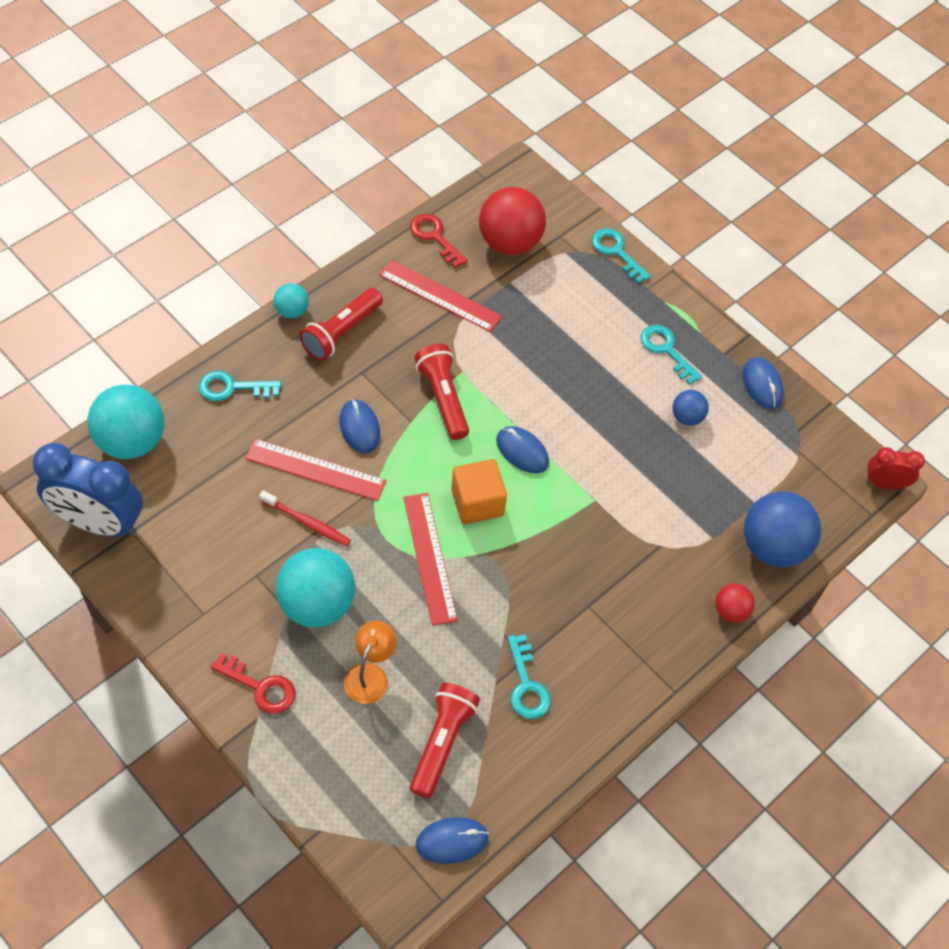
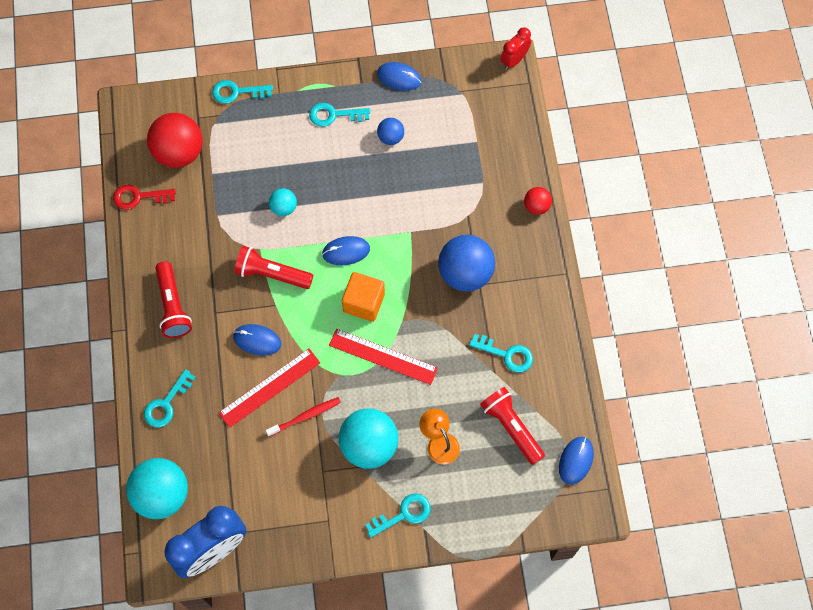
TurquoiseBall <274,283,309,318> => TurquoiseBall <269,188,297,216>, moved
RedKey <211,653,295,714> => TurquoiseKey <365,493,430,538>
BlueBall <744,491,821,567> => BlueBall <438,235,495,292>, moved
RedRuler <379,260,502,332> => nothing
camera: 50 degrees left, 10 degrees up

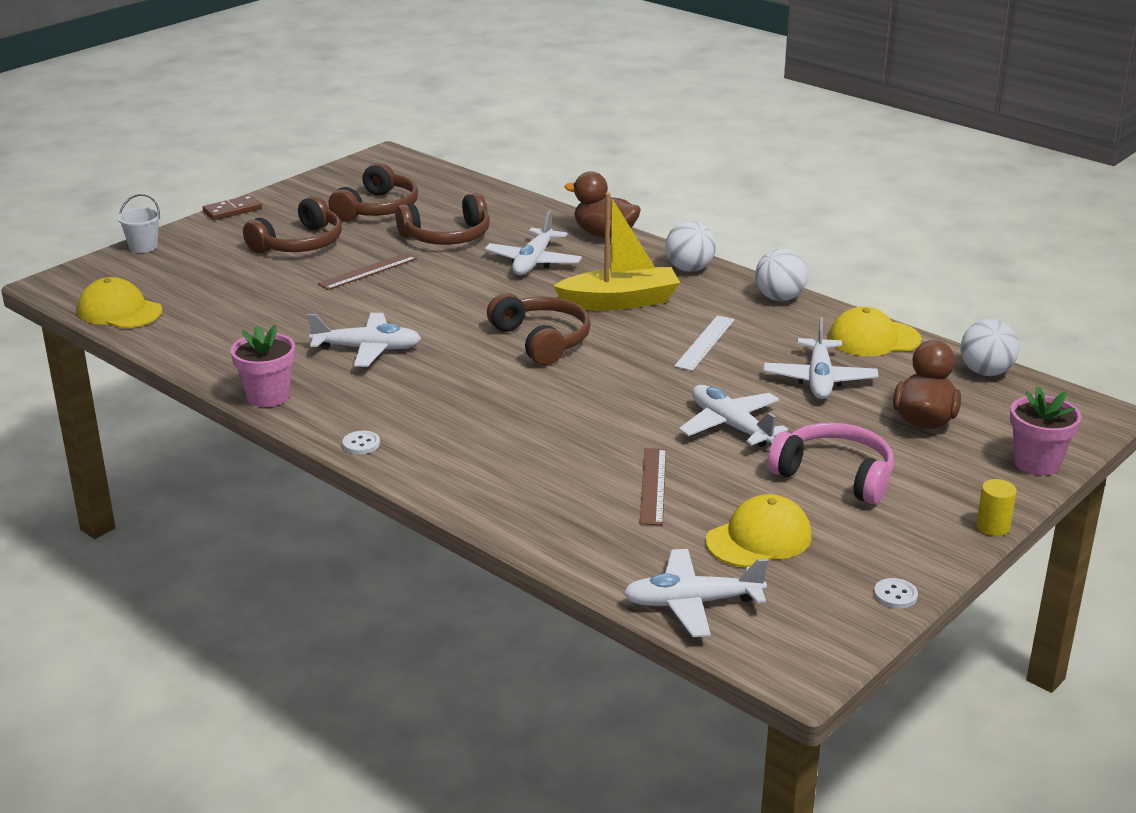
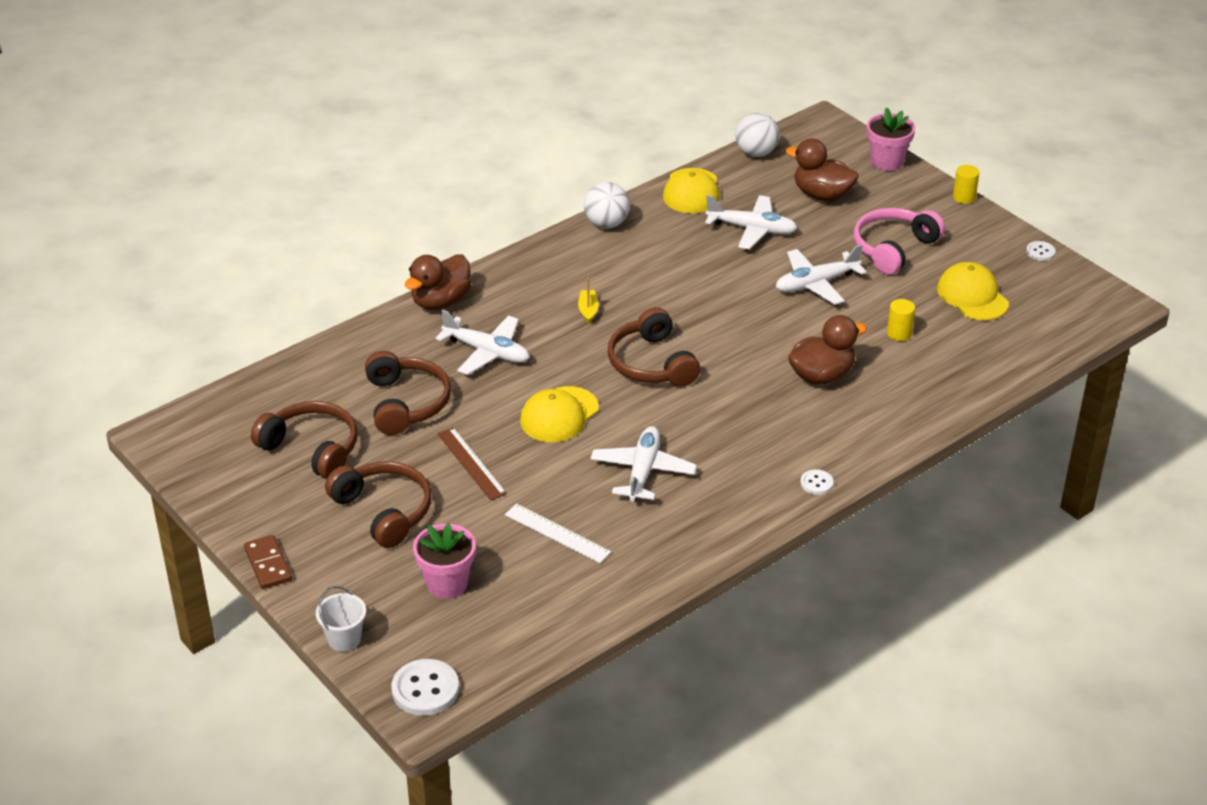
nothing => WhiteButton <391,659,459,716>
PinkFlowerPot <230,325,295,407> => PinkFlowerPot <413,523,476,599>, moved
WhiteRuler <674,315,735,371> => WhiteRuler <505,504,611,563>, moved
YellowCap <77,277,162,329> => YellowCap <520,386,599,442>, moved
YellowBoat <553,192,680,310> => YellowBoat <578,278,599,324>, x0.41
BrownHeadphones <487,293,591,365> => BrownHeadphones <608,307,700,387>, 90 degrees counterclockwise
nothing => BrownDuck <788,315,867,385>
BrownRuler <639,448,666,525> => YellowCylinder <887,299,915,341>
WhitePlane <623,549,768,637> => nothing
WhiteBall <665,221,716,272> => nothing
camera: 80 degrees left, 10 degrees up

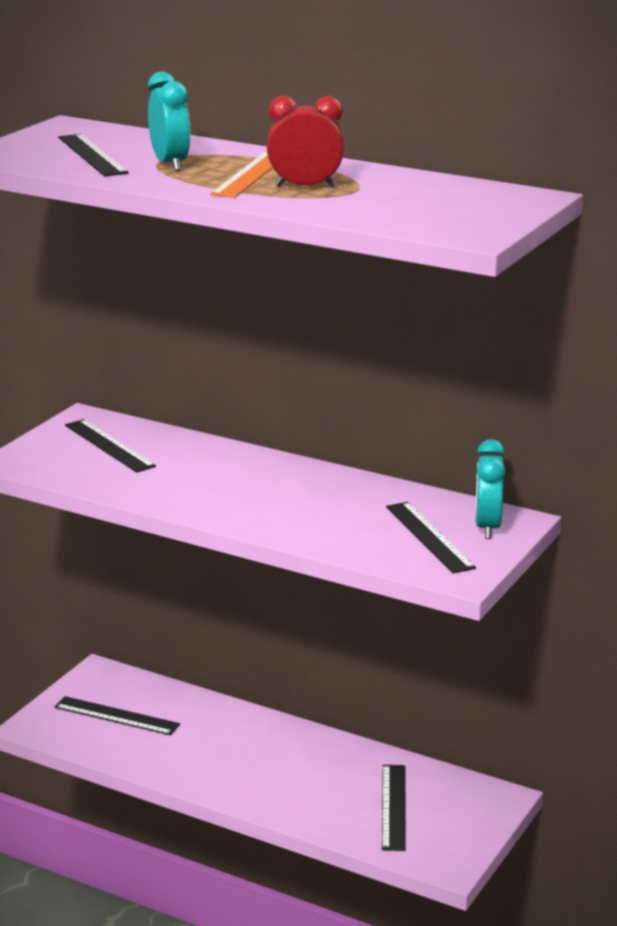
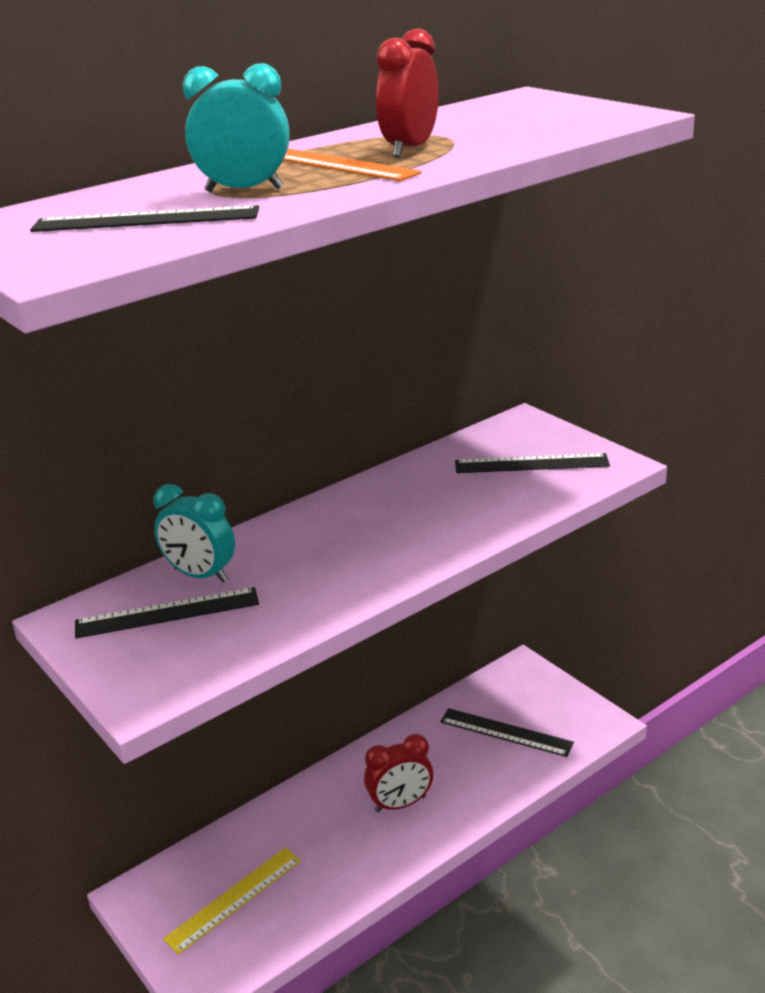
TurquoiseClock <475,439,506,539> => TurquoiseClock <153,484,235,582>, moved
BlackRuler <54,696,180,736> => YellowRuler <163,847,301,955>
nothing => RedClock <364,734,433,812>
camera: 65 degrees left, 5 degrees up

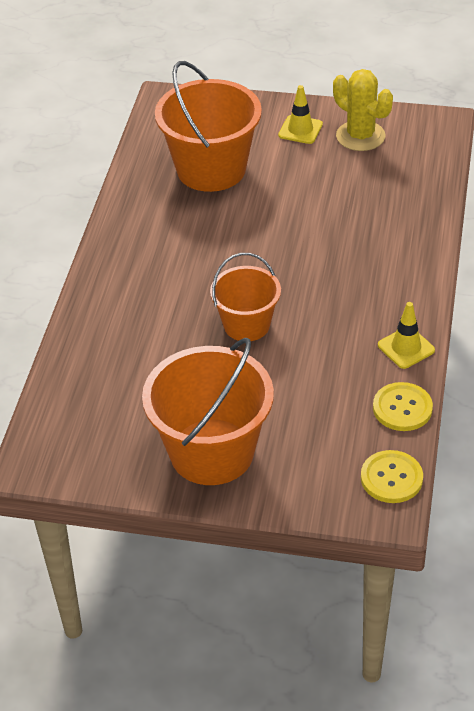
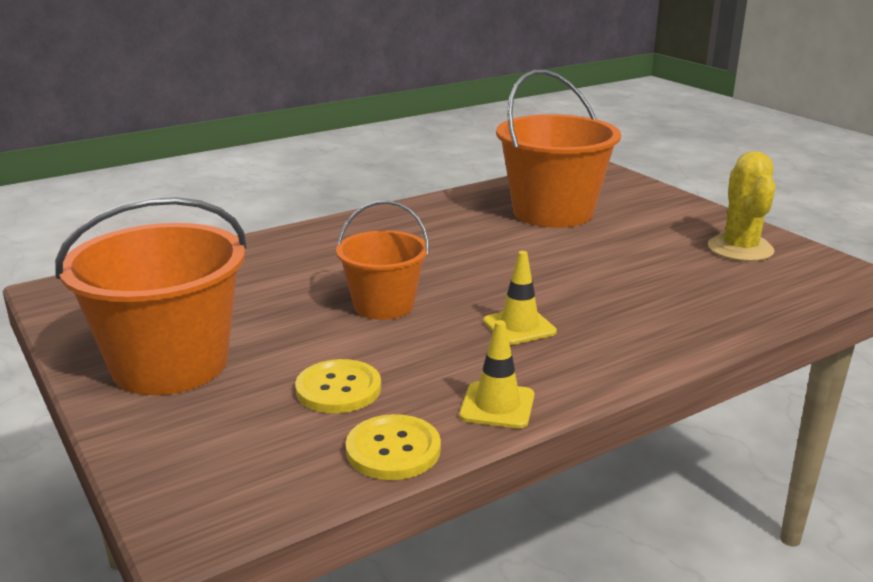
YellowButton <361,450,423,503> => YellowButton <295,359,381,413>, moved
YellowTrafficCone <278,85,323,144> => YellowTrafficCone <483,251,557,345>, moved
camera: 45 degrees right, 20 degrees down

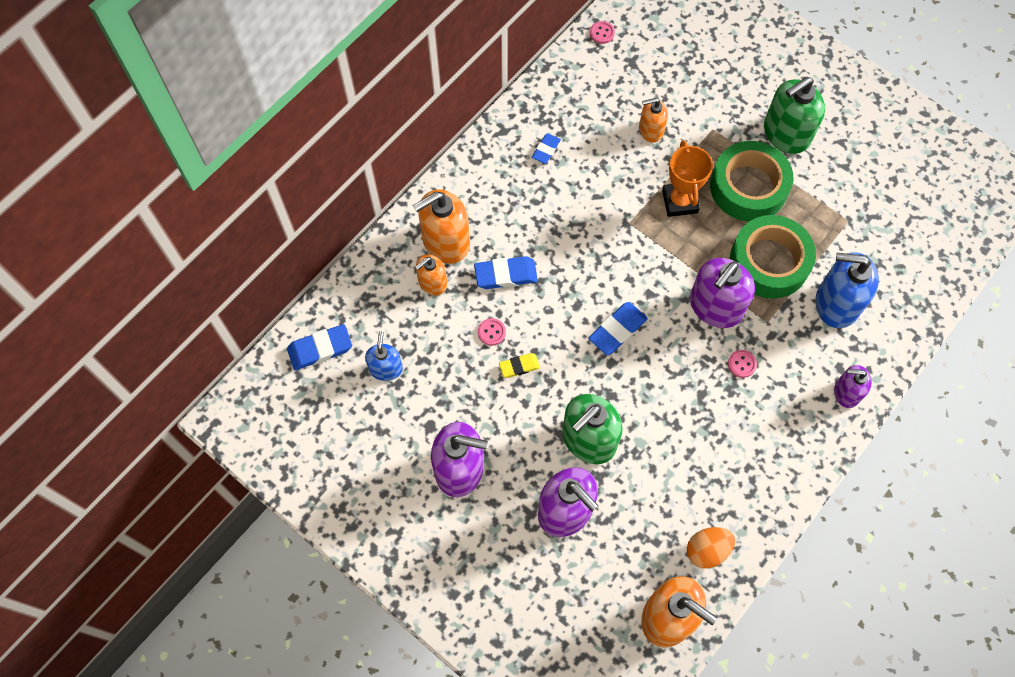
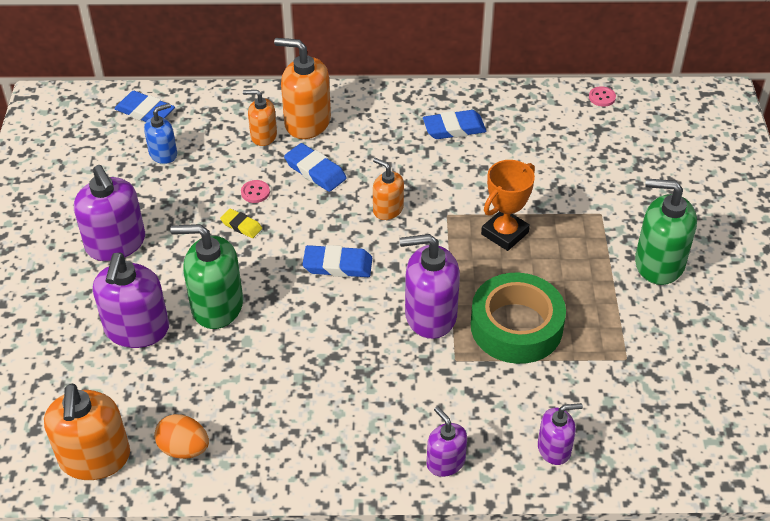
OrangeSoapDispenser <639,98,668,143> => OrangeSoapDispenser <373,158,404,220>, moved
BlueEraser <532,133,561,164> => BlueEraser <423,110,486,139>, x1.61
nothing => PurpleSoapDispenser <538,403,583,465>
GreenTape <710,141,793,221> => nothing
PinkButton <728,350,757,378> => nothing
BlueSoapDispenser <816,252,879,328> => nothing
camera: 50 degrees right, 20 degrees down

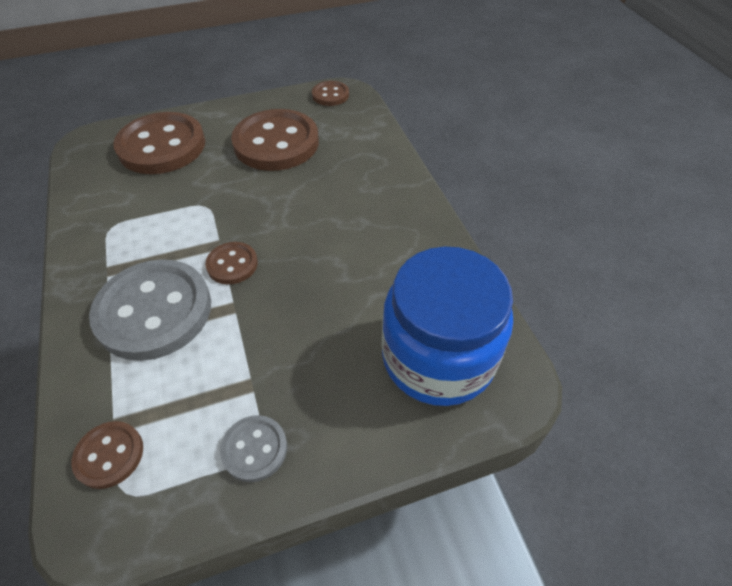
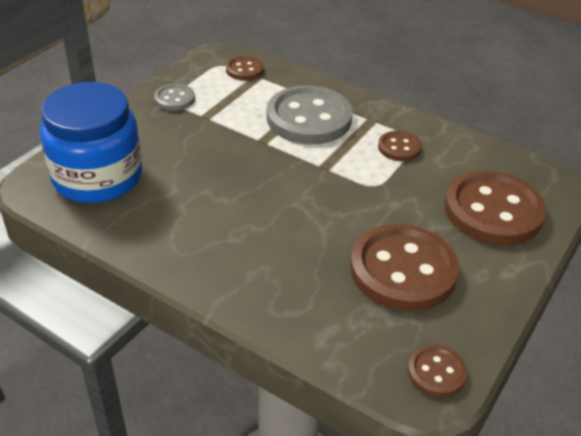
BrownButton <205,242,258,284> => BrownButton <378,131,422,161>, moved
camera: 140 degrees right, 10 degrees down

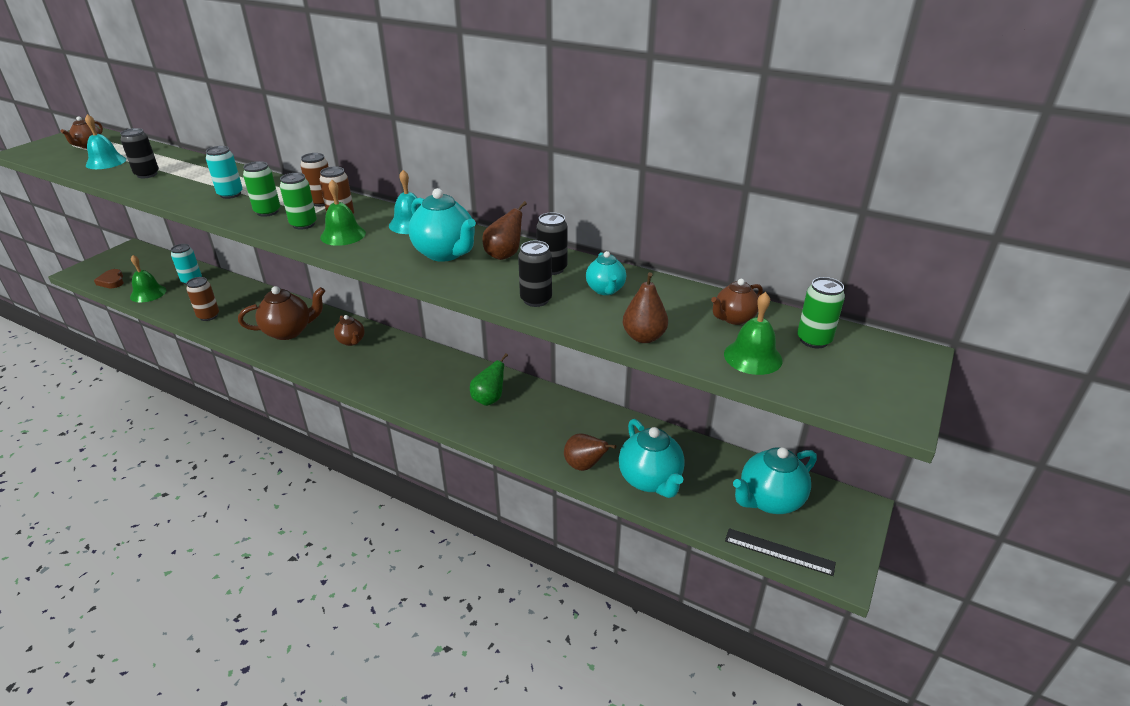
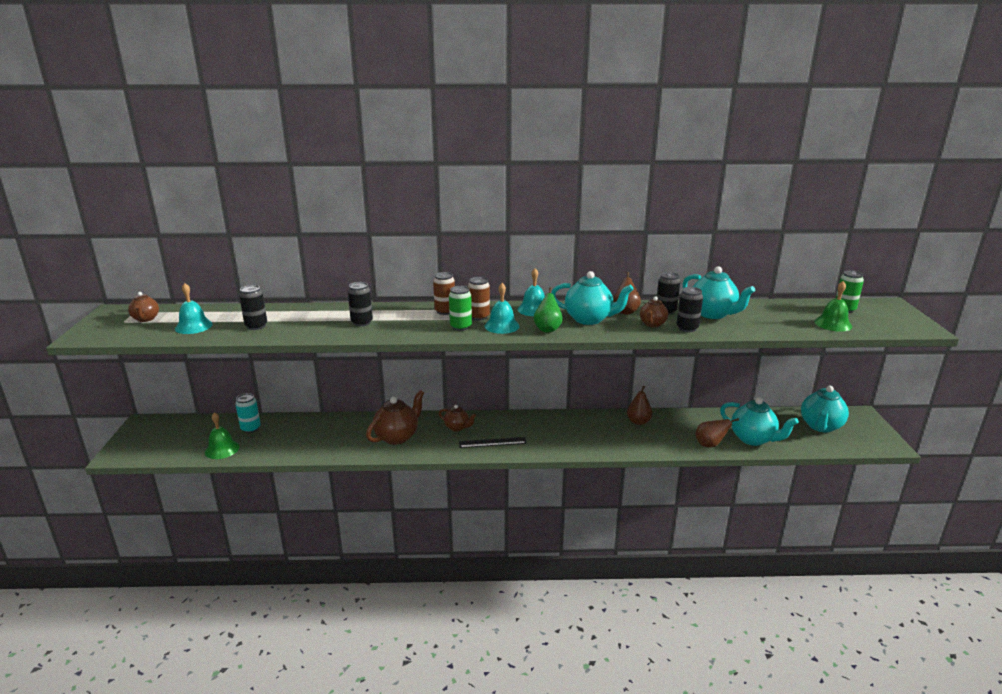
TurquoiseCan <206,146,243,199> => BlackCan <348,282,373,326>
BlackRuler <725,528,836,576> => BlackRuler <459,437,527,448>, moved
GreenBell <320,180,366,246> => TurquoiseBell <485,283,520,334>
GreenPear <470,353,508,406> => GreenPear <534,287,563,333>, moved
BrownPear <623,272,668,343> => BrownPear <627,386,652,425>, moved
BrownTeapot <711,279,763,325> => BrownTeapot <640,296,668,327>, moved
TurquoiseTeapot <586,251,626,295> => TurquoiseTeapot <683,266,755,319>, x1.74
BrownHeart <94,269,124,288> => nothing
BrownCan <186,277,219,321> => nothing
GreenCan <243,161,280,217> => nothing
camera: 30 degrees left, 10 degrees down

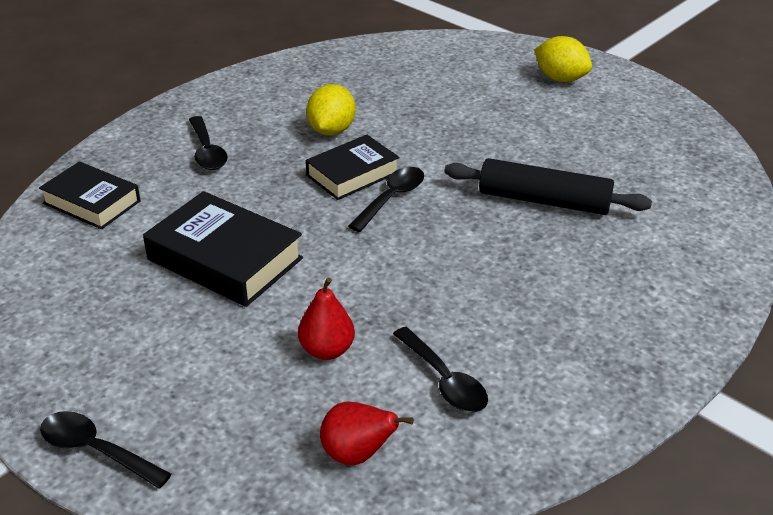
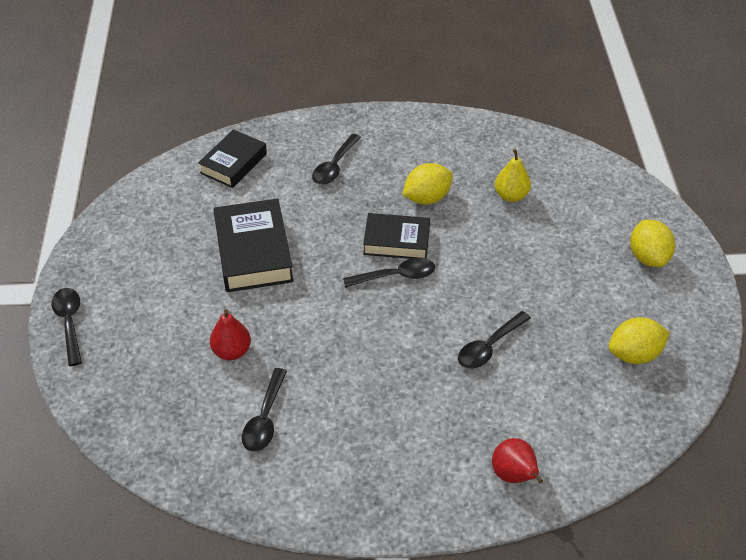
BlackBook <39,161,140,229> => BlackBook <198,129,267,188>, 45 degrees clockwise
BlackRollingPin <444,158,652,215> => BlackSpoon <458,311,531,369>
RedPear <320,401,414,465> => RedPear <492,438,543,483>, moved
nothing => YellowPear <495,149,531,202>
nothing => YellowLemon <608,317,670,364>
camera: 45 degrees right, 10 degrees up

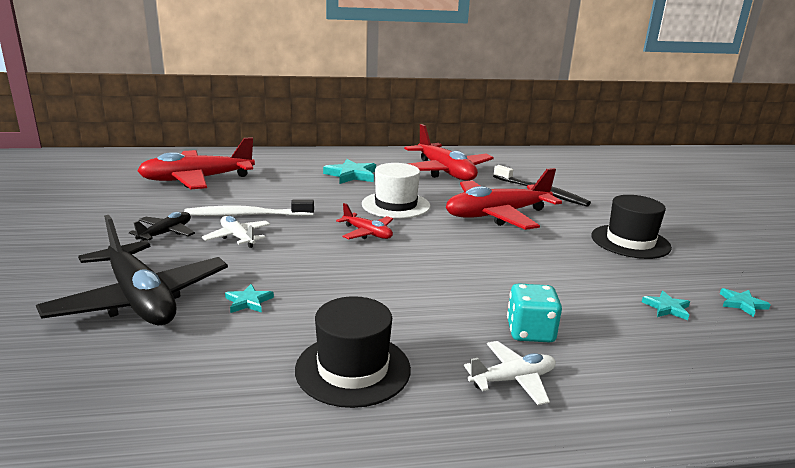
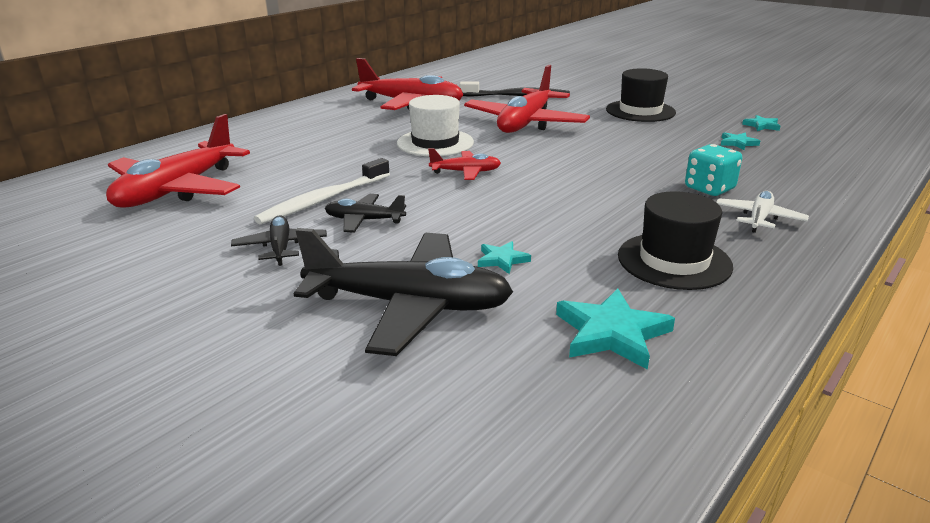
WhitePlane <202,216,270,248> => BlackPlane <325,194,406,233>
TurquoiseStar <323,159,376,184> => TurquoiseStar <556,289,675,370>, moved
camera: 40 degrees left, 5 degrees up

